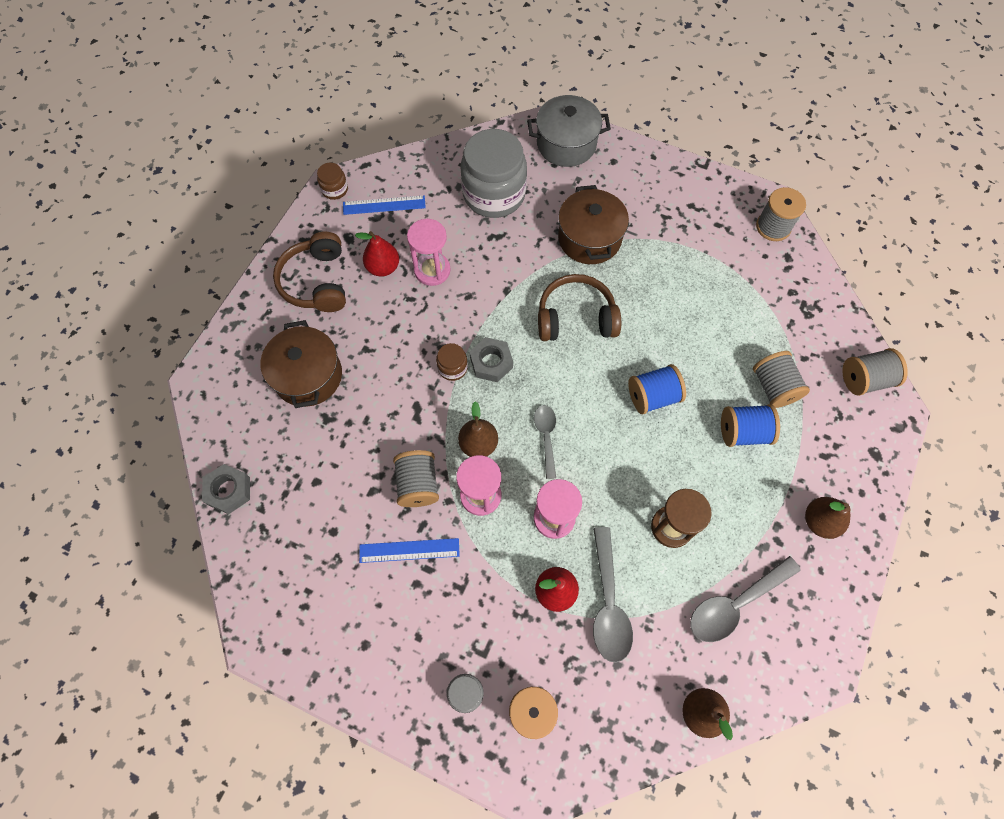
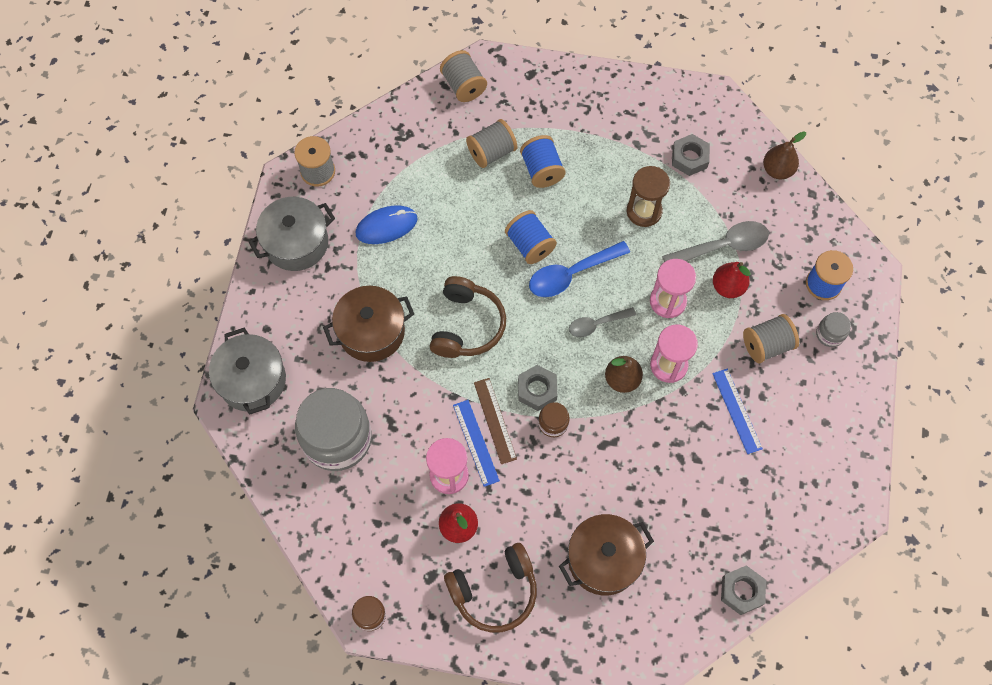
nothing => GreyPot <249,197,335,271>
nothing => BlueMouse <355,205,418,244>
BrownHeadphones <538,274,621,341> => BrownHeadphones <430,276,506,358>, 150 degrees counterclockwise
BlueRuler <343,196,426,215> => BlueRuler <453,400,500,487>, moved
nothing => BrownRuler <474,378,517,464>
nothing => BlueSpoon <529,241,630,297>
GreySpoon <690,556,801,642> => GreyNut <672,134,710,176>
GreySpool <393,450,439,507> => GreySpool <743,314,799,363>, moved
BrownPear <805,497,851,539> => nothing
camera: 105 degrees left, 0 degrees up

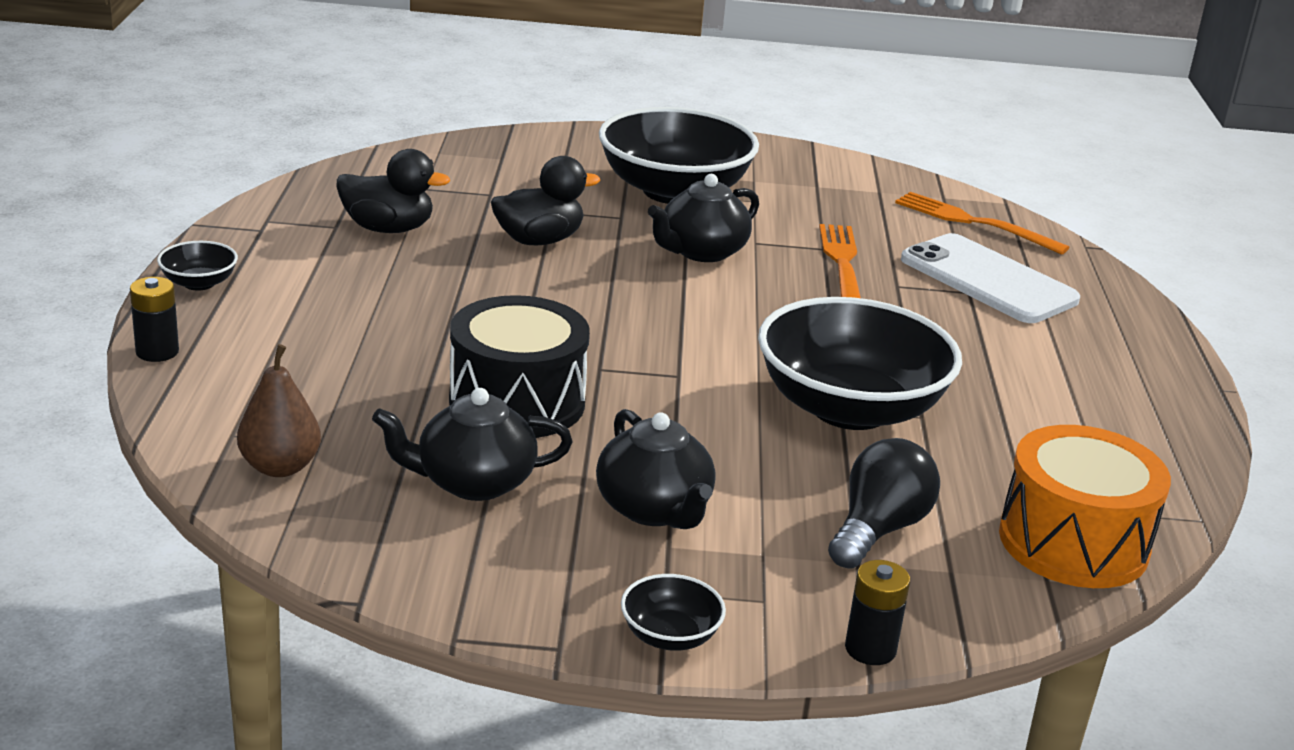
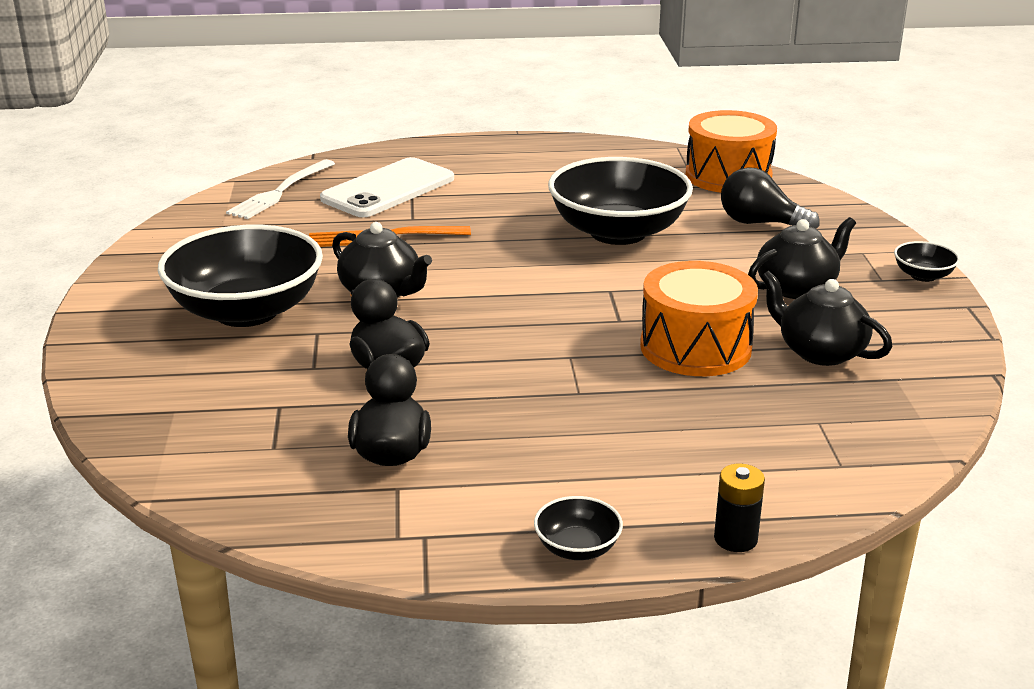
OrangeFork <895,192,1069,255> => WhiteFork <226,159,335,219>
BlackDrum <449,295,590,438> => OrangeDrum <640,261,758,376>
BlackTeapot <372,388,573,501> => BlackTeapot <761,271,893,366>, 150 degrees clockwise
BrownPear <237,344,321,477> => nothing
BlackBattery <845,560,910,665> => nothing
camera: 95 degrees left, 0 degrees up

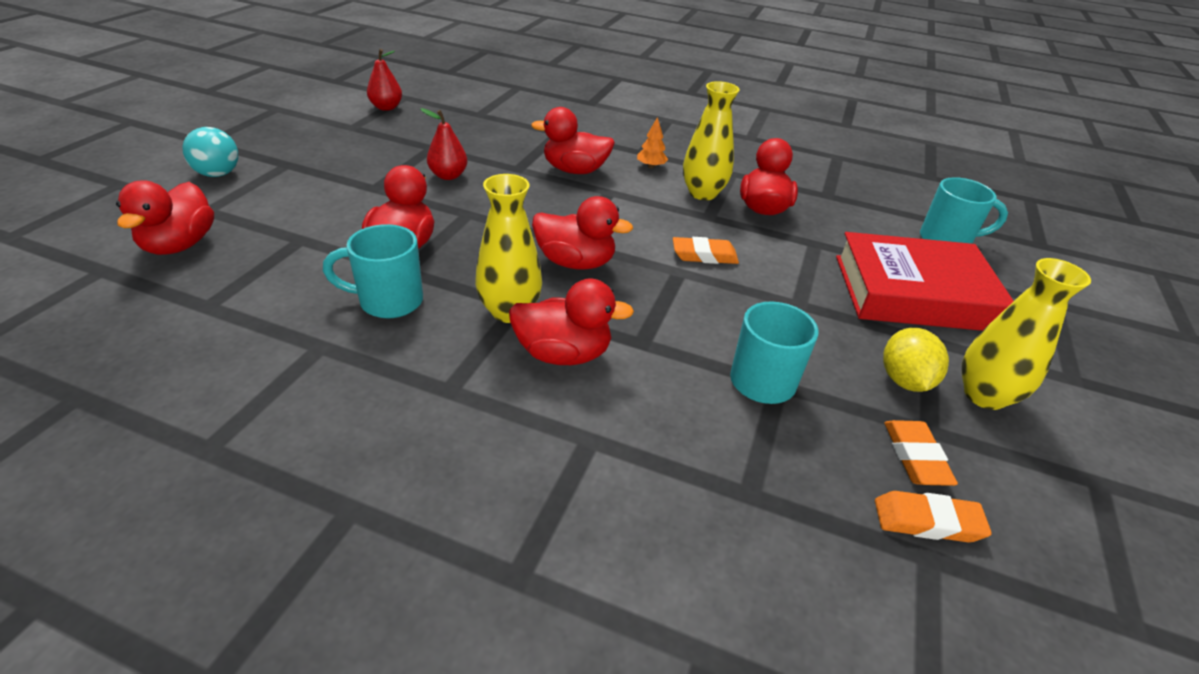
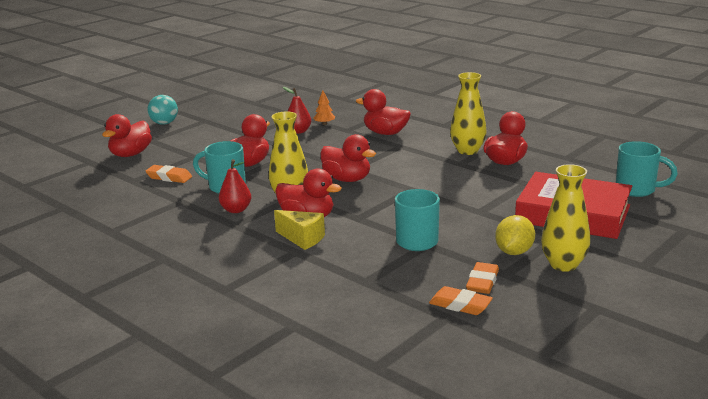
OrangeEraser <673,237,739,264> => OrangeEraser <145,165,192,183>, moved
RedPear <367,49,402,111> => RedPear <219,159,251,213>, moved
nothing => YellowCheese <274,210,325,250>
OrangeTree <637,117,668,168> => OrangeTree <313,90,335,125>, moved
camera: 25 degrees right, 15 degrees down

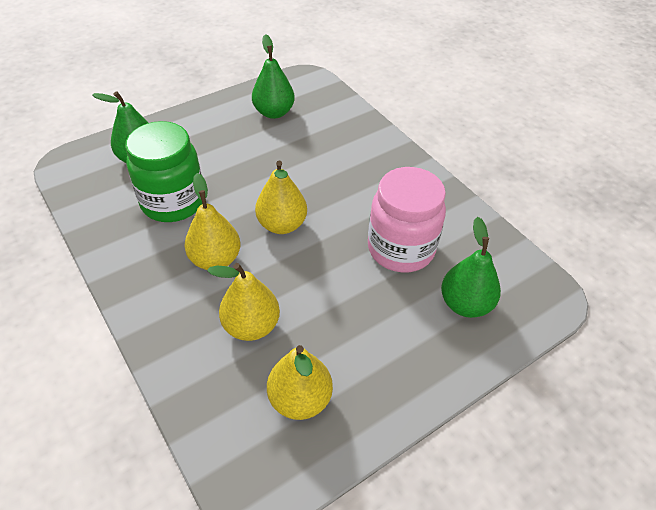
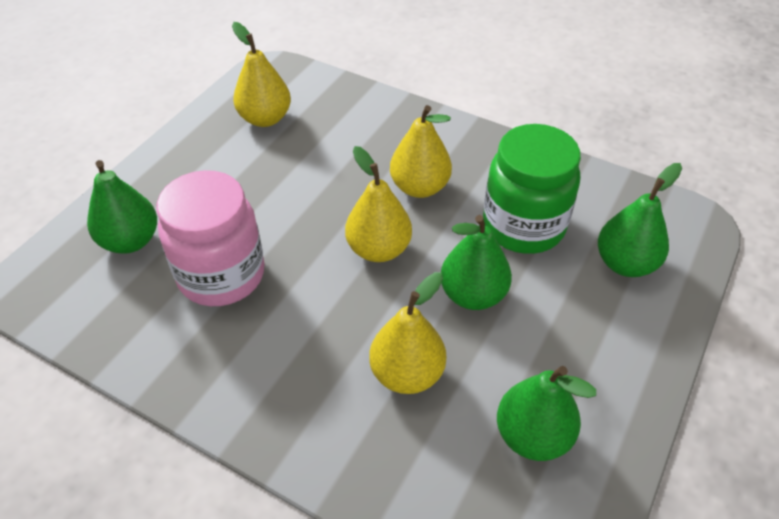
YellowPear <207,263,280,341> => YellowPear <369,272,446,394>, moved
nothing => GreenPear <441,215,512,310>
camera: 155 degrees right, 0 degrees up

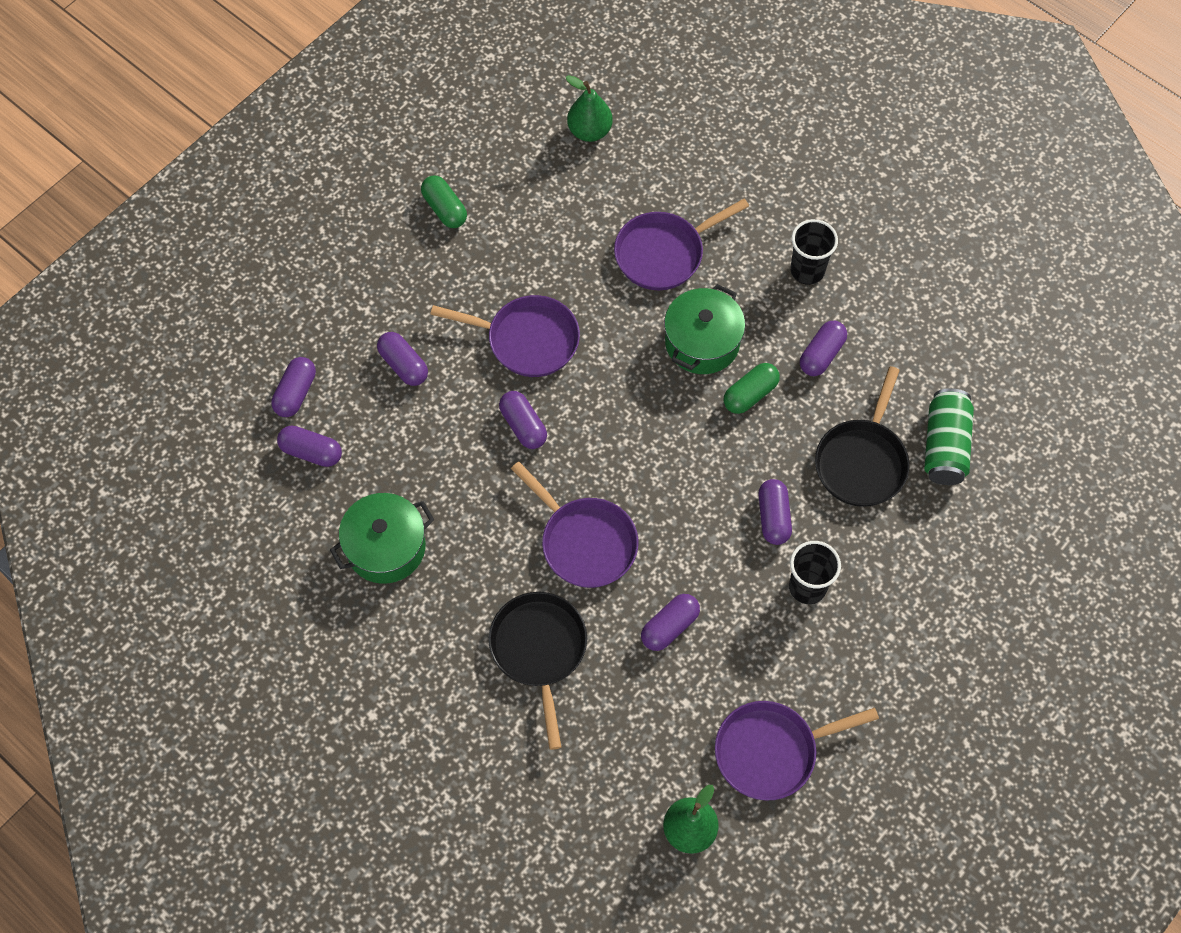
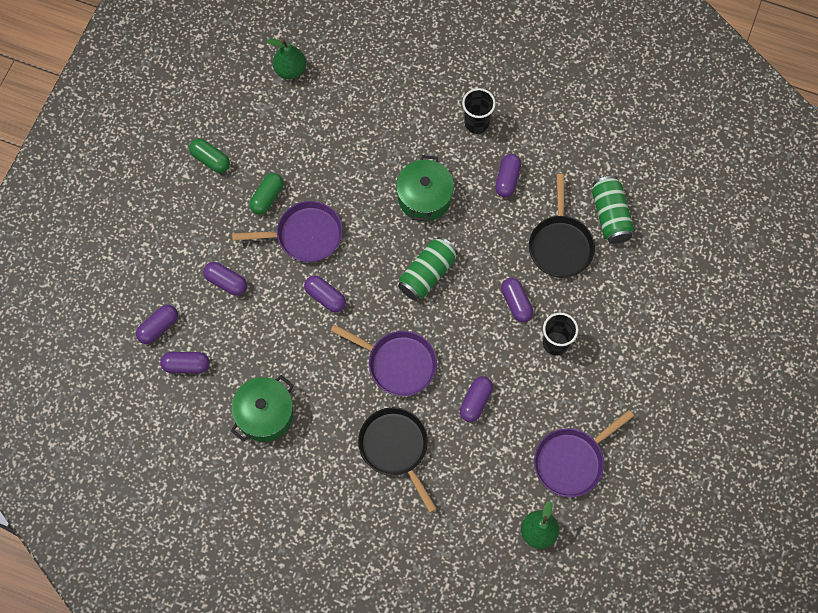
PurpleCapsule <271,357,316,417> => PurpleCapsule <136,305,178,344>, 45 degrees clockwise
GreenCapsule <724,363,780,414> => GreenCapsule <249,173,283,215>, moved
nothing => GreenCan <398,237,458,301>
PurplePan <614,199,749,290> => nothing
camera: 20 degrees left, 5 degrees up

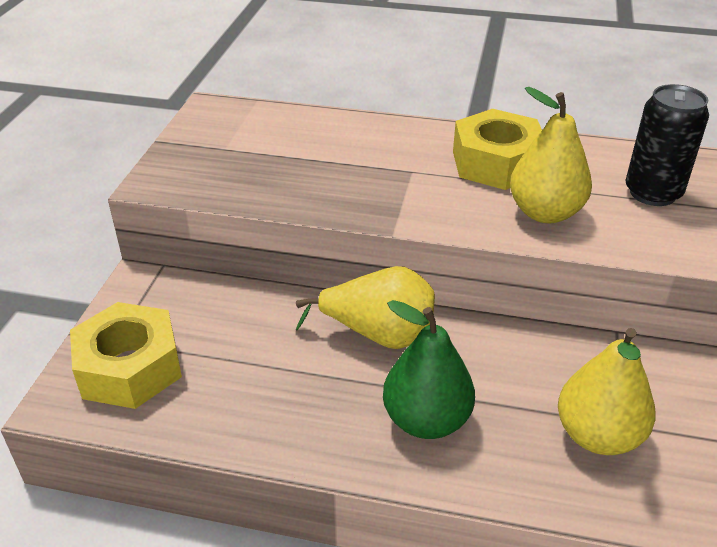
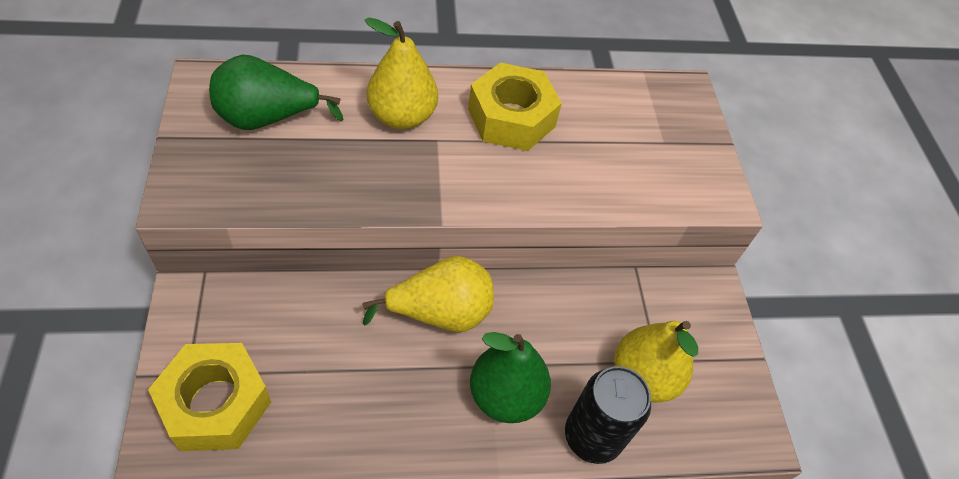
nothing => GreenPear <209,55,344,130>
YellowPear <510,87,592,223> => YellowPear <365,17,438,130>, moved
BlackCan <626,84,709,206> => BlackCan <565,366,651,464>, moved
camera: 25 degrees left, 15 degrees up

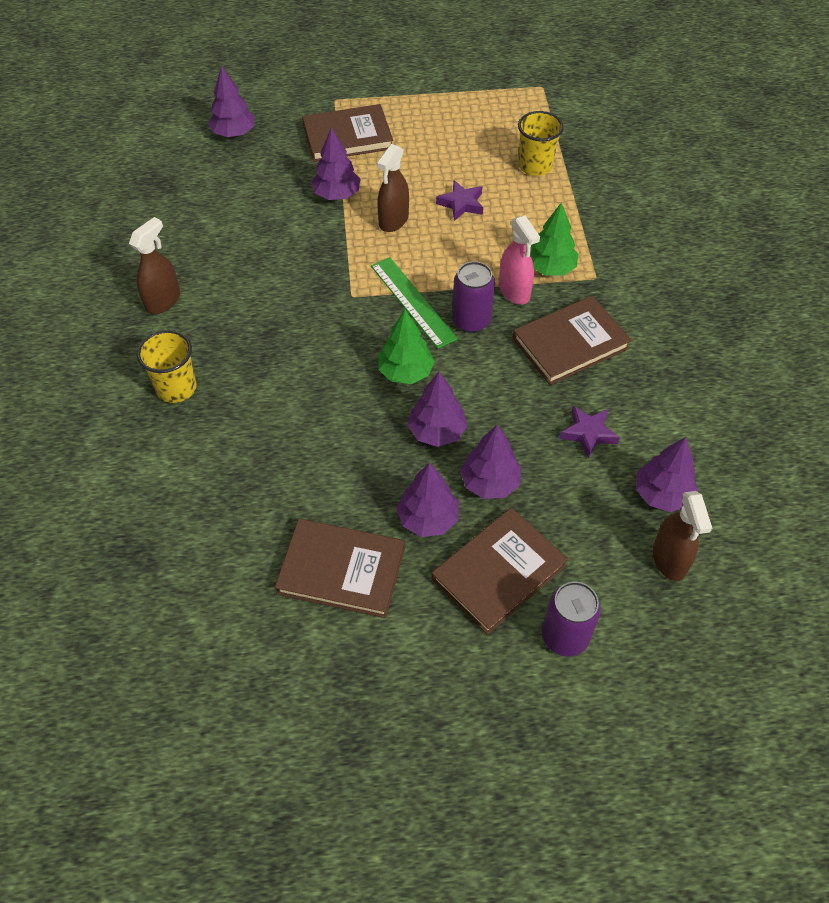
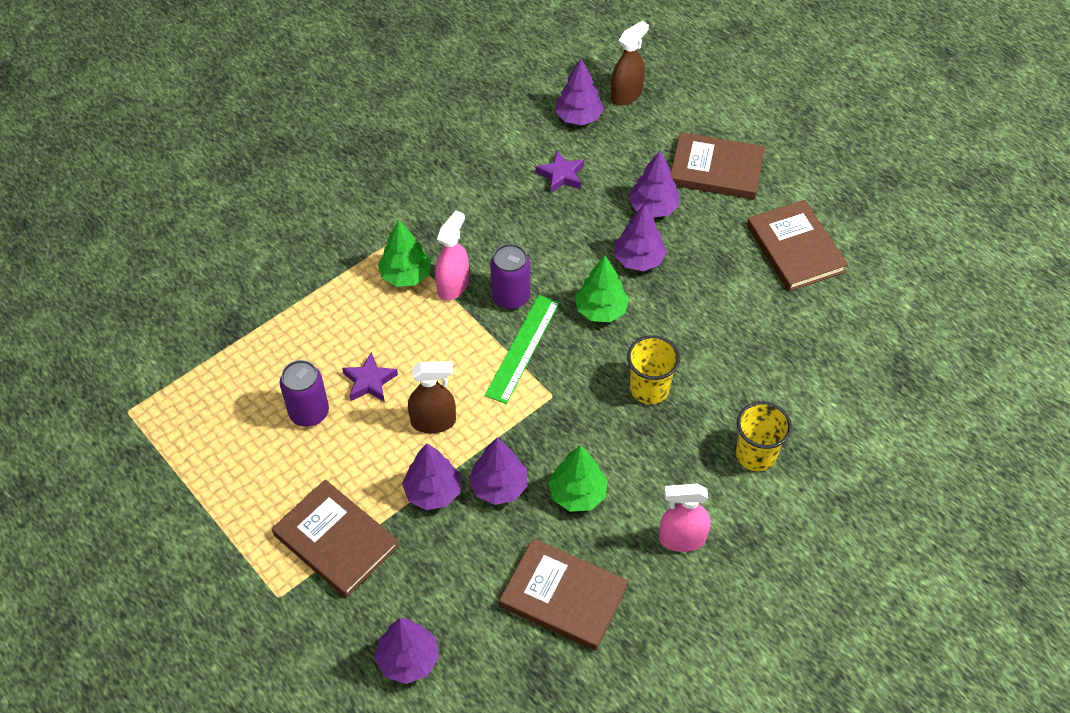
PurpleCan <542,582,601,656> => PurpleCan <280,360,329,427>, moved
PurpleTree <396,462,459,537> => PurpleTree <469,438,528,505>, moved
BrownBook <513,296,632,385> => BrownBook <499,538,628,651>, moved
nothing => GreenTree <548,445,607,512>
YellowCup <518,111,564,176> => YellowCup <627,335,680,404>, moved
BrownSprayBottle <129,217,180,314> => PinkSprayBottle <659,484,711,552>
camera: 125 degrees left, 0 degrees up

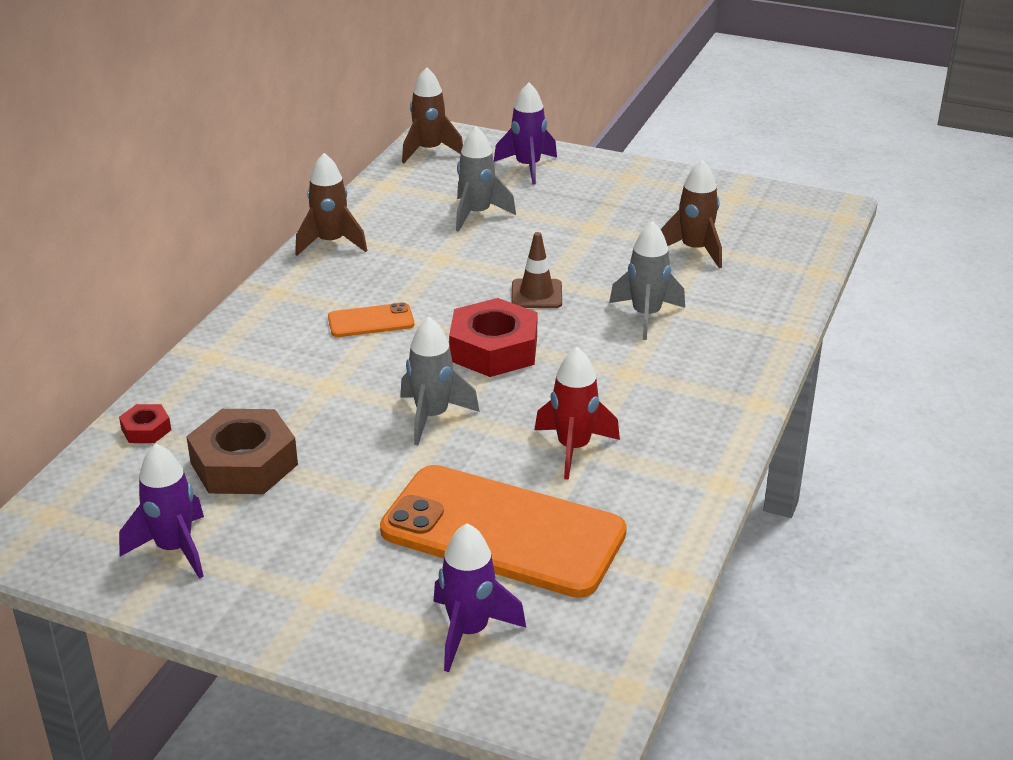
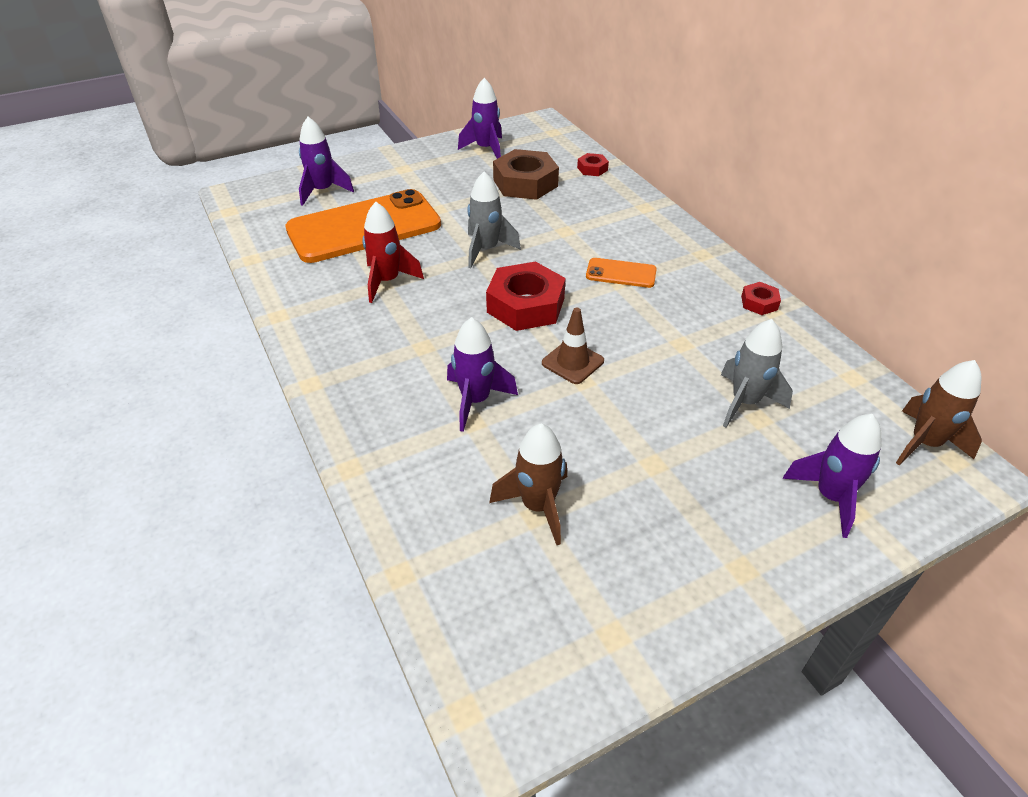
GreyRocket <609,221,685,340> => PurpleRocket <447,317,518,432>
OrangePhone <328,302,414,337> => OrangePhone <586,258,657,288>, 75 degrees clockwise
BrownRocket <295,153,367,256> => RedNut <741,282,781,315>
camera: 130 degrees right, 10 degrees up

